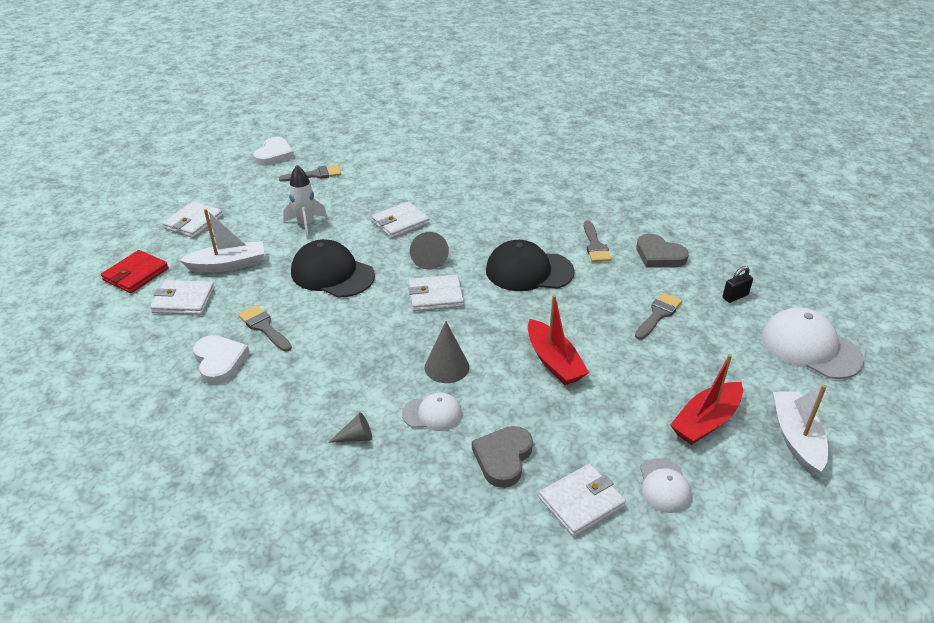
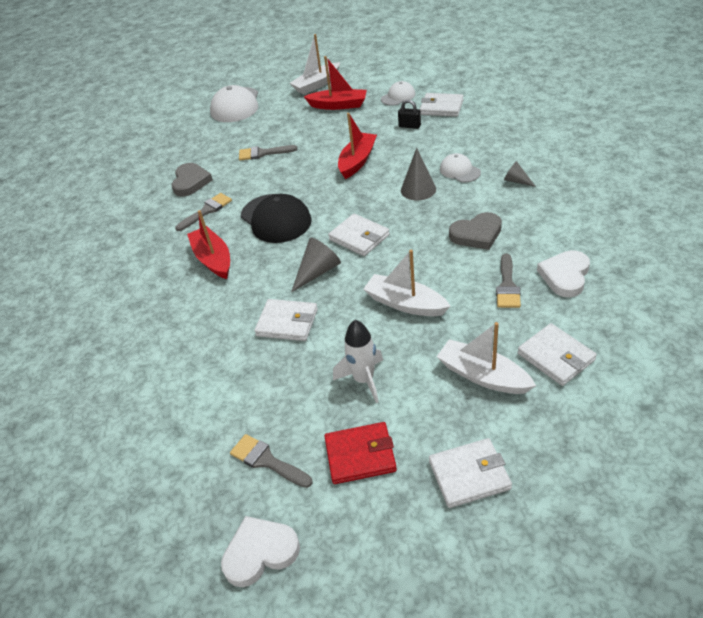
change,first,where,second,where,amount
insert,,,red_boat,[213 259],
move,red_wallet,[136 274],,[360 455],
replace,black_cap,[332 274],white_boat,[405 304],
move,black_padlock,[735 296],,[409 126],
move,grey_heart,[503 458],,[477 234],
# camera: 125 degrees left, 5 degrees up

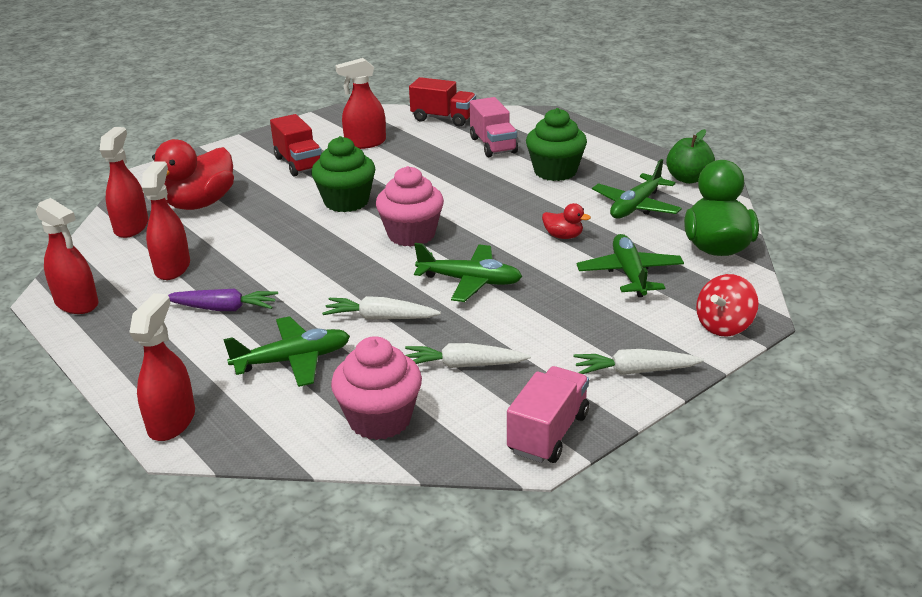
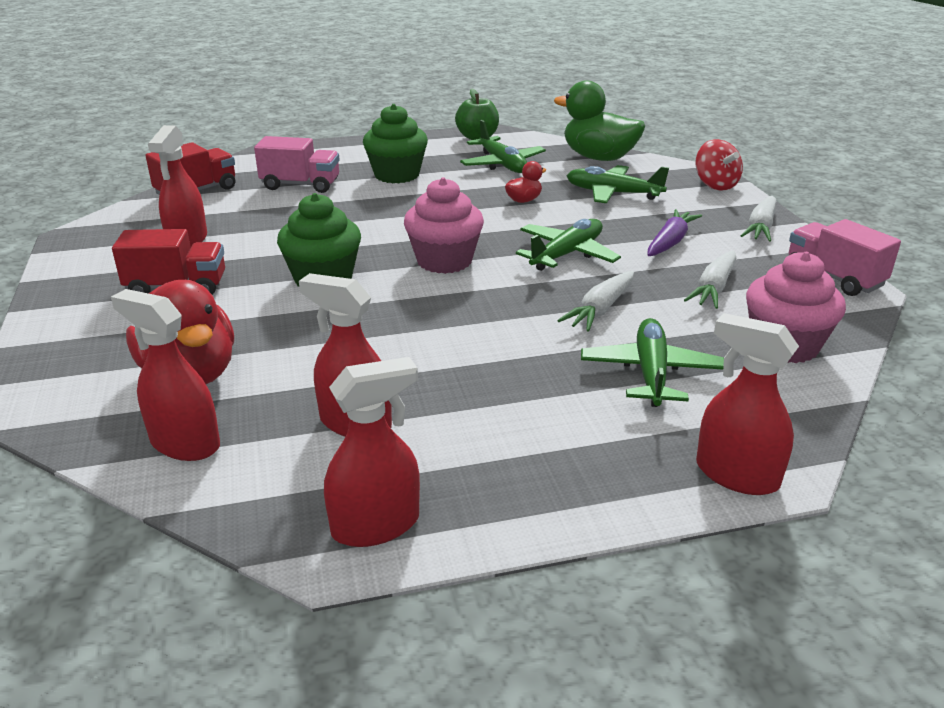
change,first,where,second,where,amount
move,purple_carrot,[223 308],,[670 242],
# camera: 65 degrees left, 0 degrees up

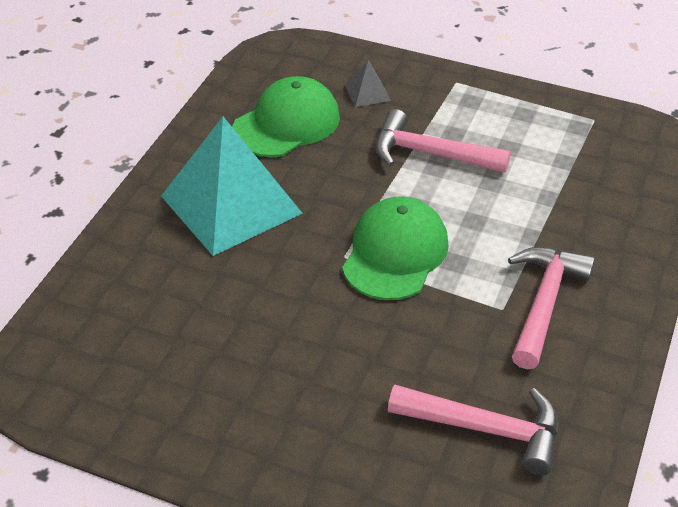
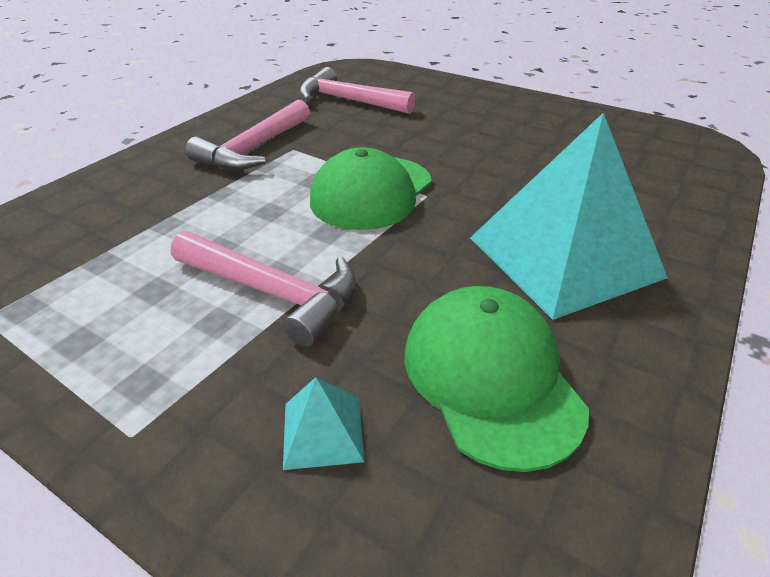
change,first,where,second,where,amount
recolor,grey_pyramid,[367 93],turquoise_pyramid,[323 431],
rotate,green_cap,[287 123],,[490 377],105 degrees clockwise
# camera: 170 degrees left, 5 degrees down

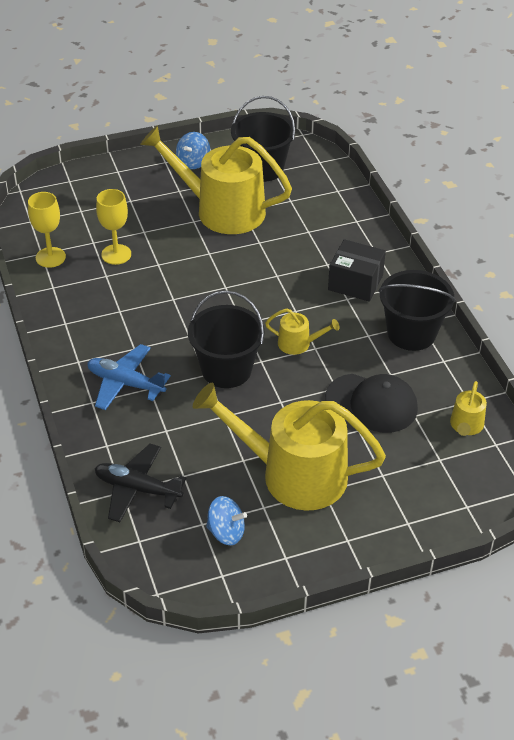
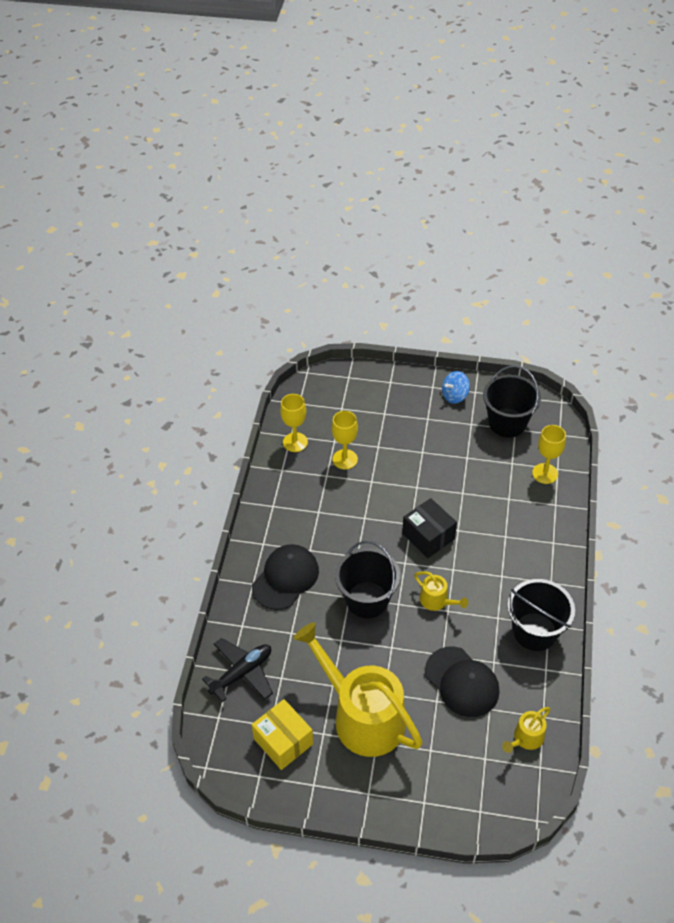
change,first,where,second,where,amount
rotate,black_plane,[137 489],,[242 673],90 degrees clockwise
replace,blue_plane,[125 383],black_cap,[285 578],
replace,blue_spinning_top,[226 532],yellow_box,[283 741],
move,black_box,[355 283],,[428 536],
insert,,,yellow_goblet,[545 473],
delete,yellow_watering_can,[222 210],,,
# camera: 30 degrees right, 5 degrees up

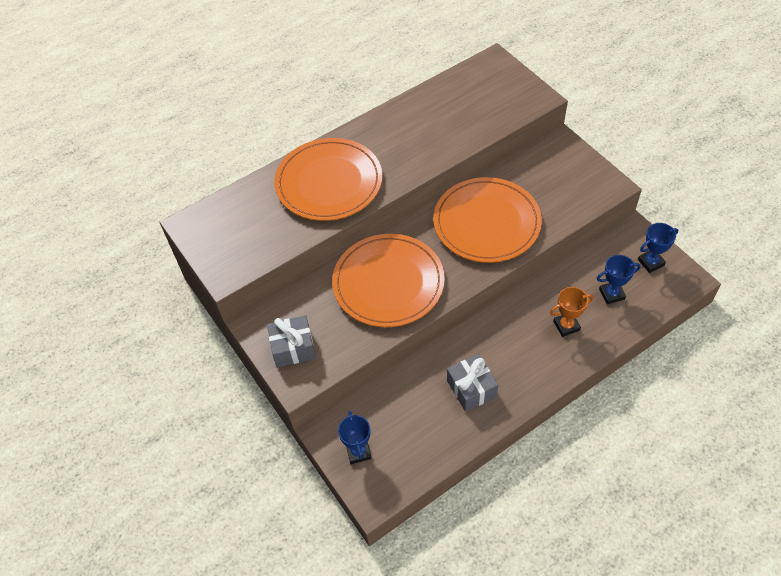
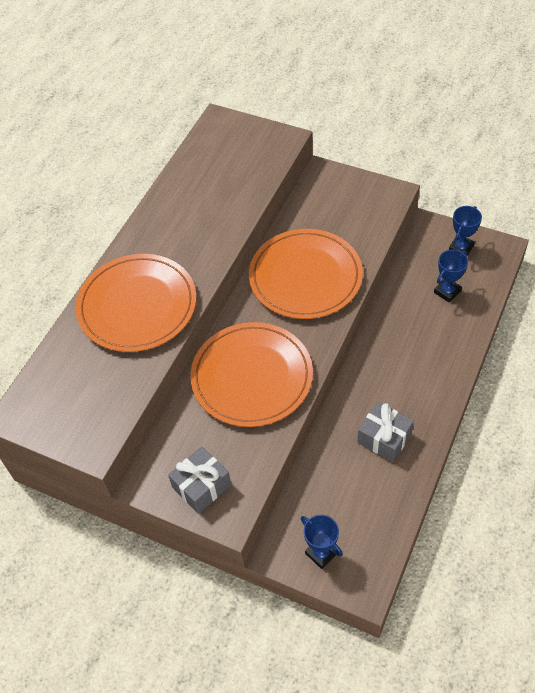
change,first,where,second,where,amount
delete,orange_trophy,[566 326],,,
# camera: 30 degrees left, 0 degrees up

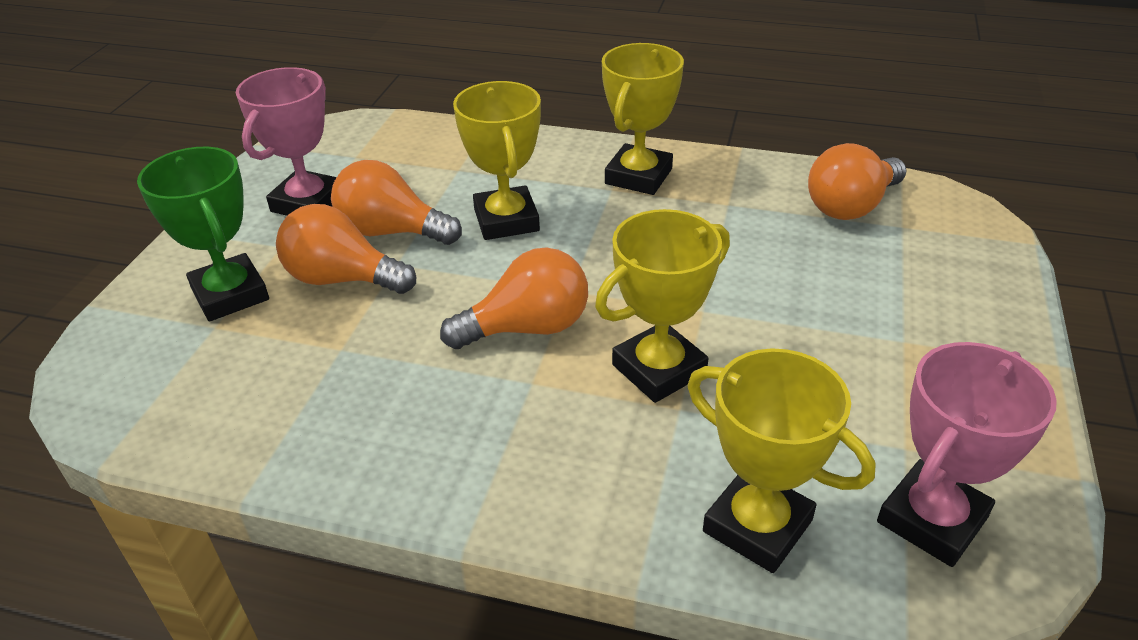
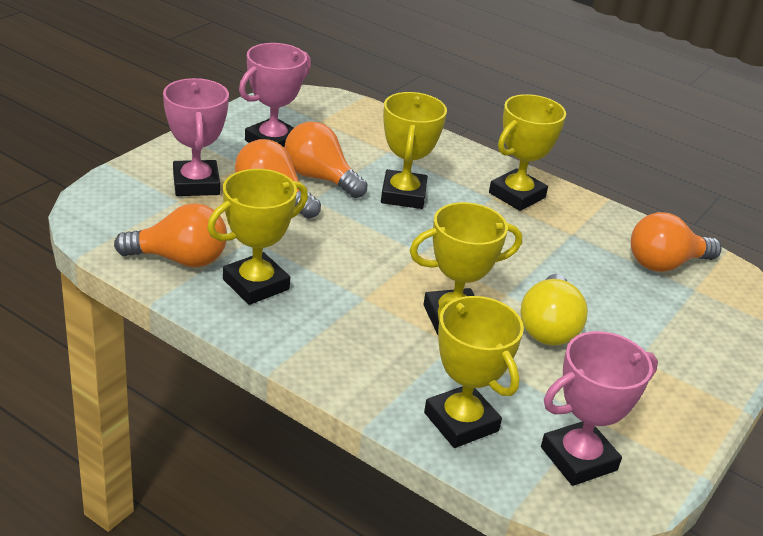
change,first,where,second,where,amount
move,orange_light_bulb,[527 328],,[180 259],
recolor,green_trophy,[230 294],pink_trophy,[196 184],
insert,,,yellow_trophy,[256 284],
insert,,,yellow_light_bulb,[548 328],
# camera: 15 degrees right, 5 degrees down

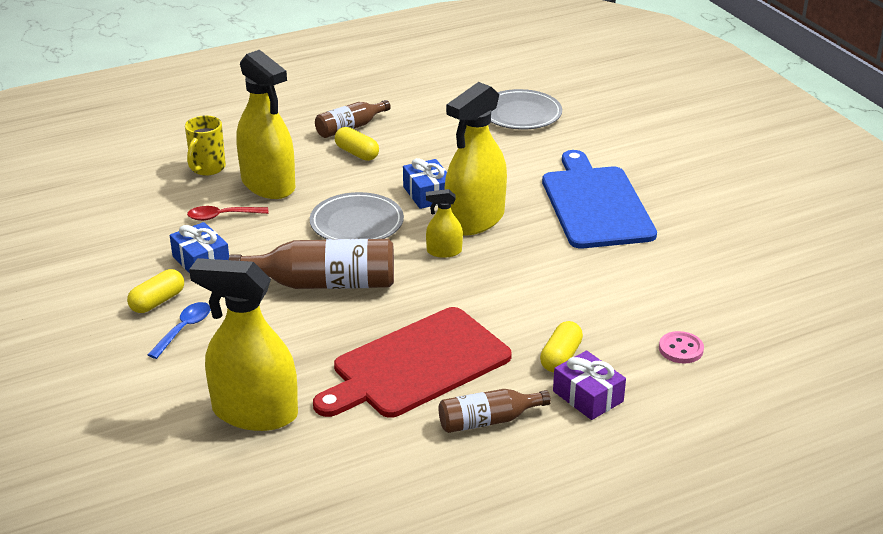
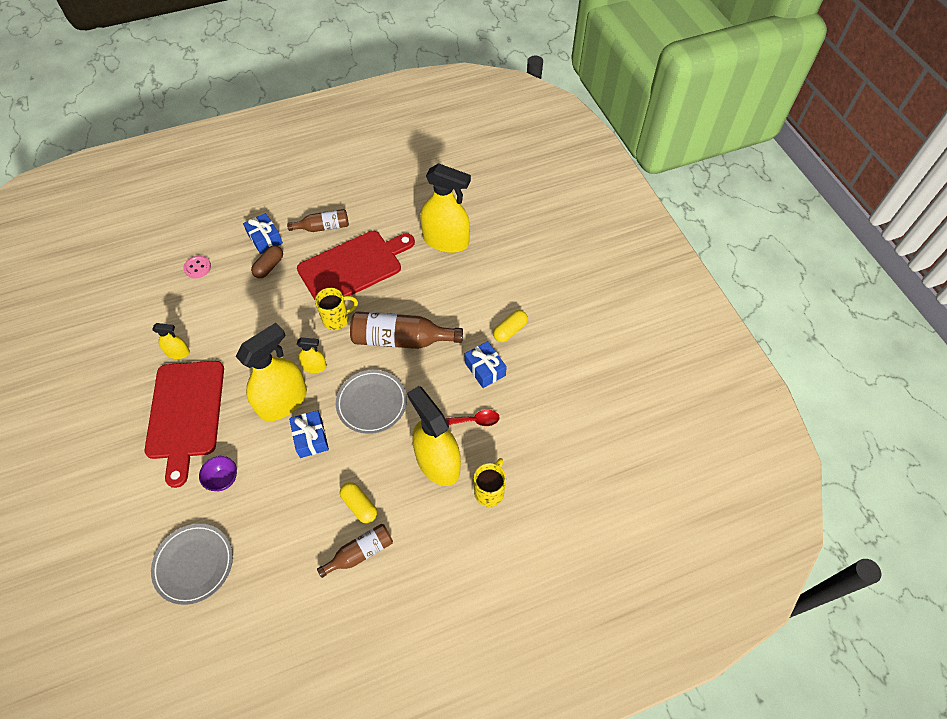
change,first,where,second,where,amount
recolor,blue_cutting_board,[595 204],red_cutting_board,[185 413],
insert,,,yellow_spray_bottle,[178 352],
insert,,,purple_bowl,[223 479],
recolor,purple_gift,[588 396],blue_gift,[265 239],
recolor,yellow_capsule,[561 357],brown_capsule,[269 266],
insert,,,yellow_mug,[337 319],
delete,blue_spoon,[184 329],,,
# camera: 175 degrees left, 25 degrees up

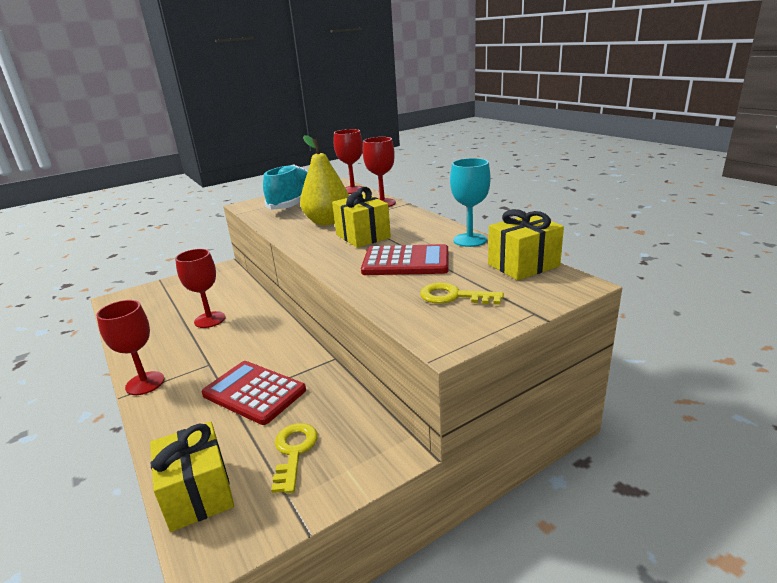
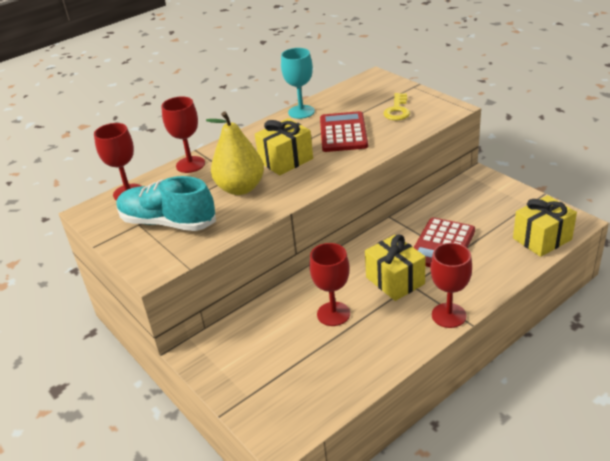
change,first,where,second,where,amount
move,yellow_gift,[523 265],,[395 280],
delete,yellow_key,[294 452],,,
# camera: 95 degrees left, 10 degrees up

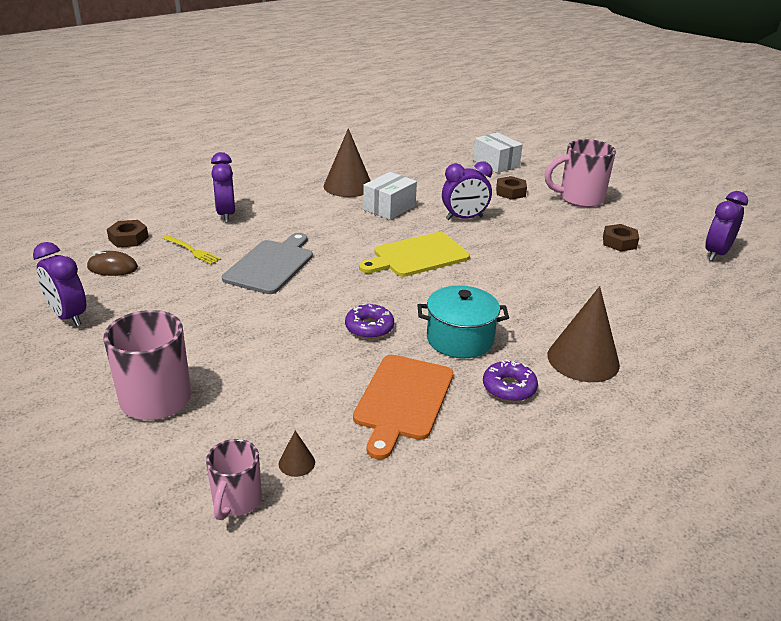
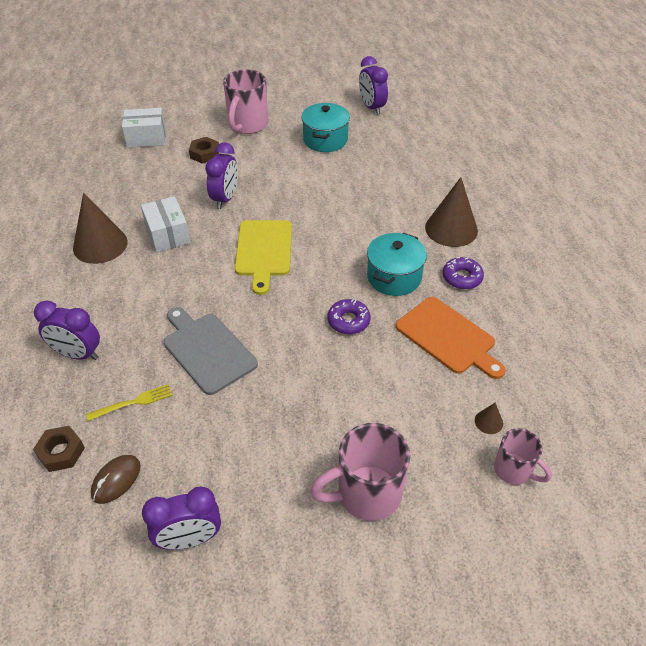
change,first,where,second,where,amount
replace,brown_nut,[619 242],turquoise_pot,[325 140],
# camera: 60 degrees left, 15 degrees up

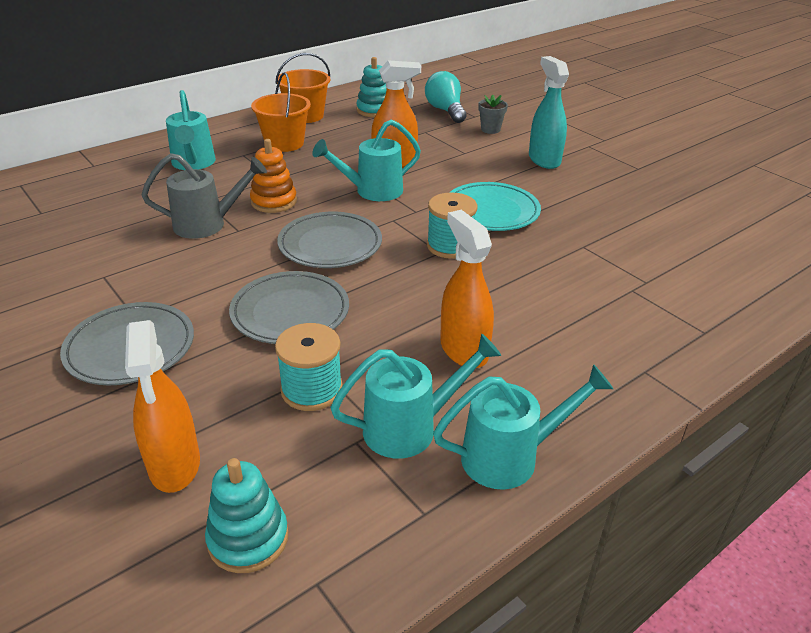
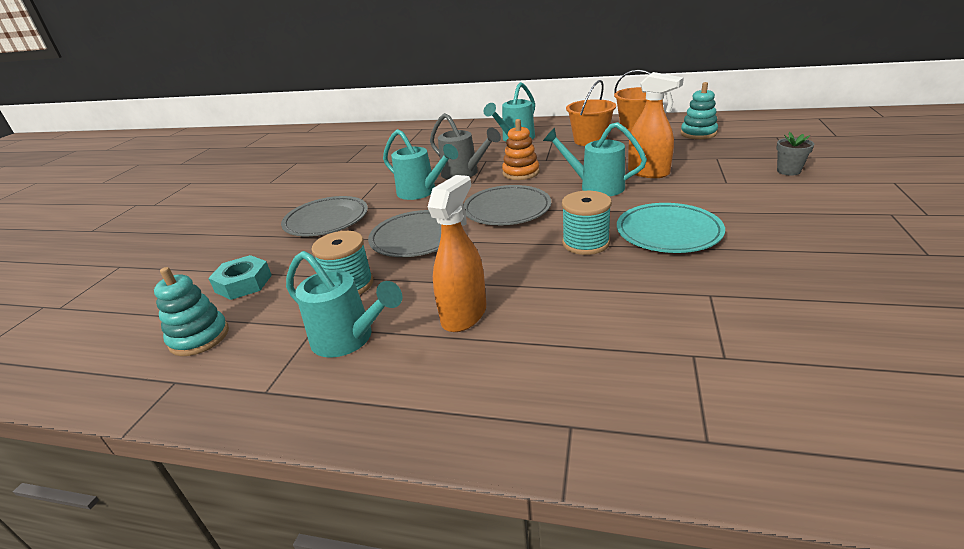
change,first,where,second,where,amount
replace,orange_spray_bottle,[174 465],turquoise_nut,[243 283],
move,turquoise_watering_can,[510 457],,[421 192],
delete,turquoise_light_bulb,[445 111],,,
delete,turquoise_spray_bottle,[544 160],,,
# camera: 55 degrees right, 5 degrees down

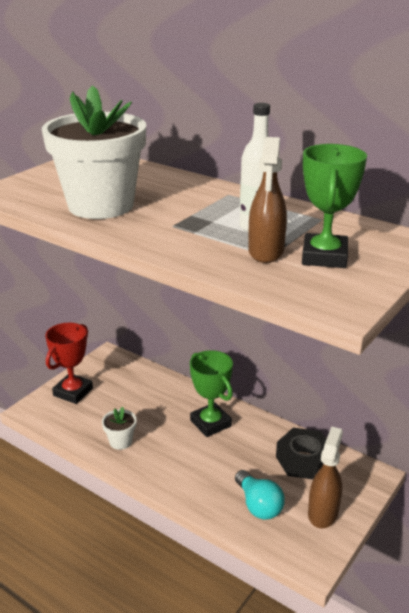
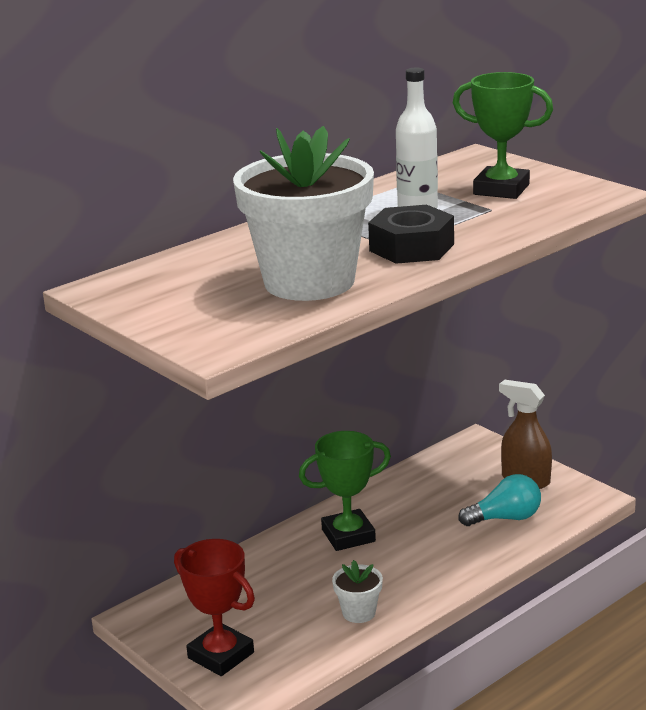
change,first,where,second,where,amount
move,black_nut,[303 460],,[411 247],
delete,brown_spray_bottle,[266 252],,,
# camera: 75 degrees left, 5 degrees down

